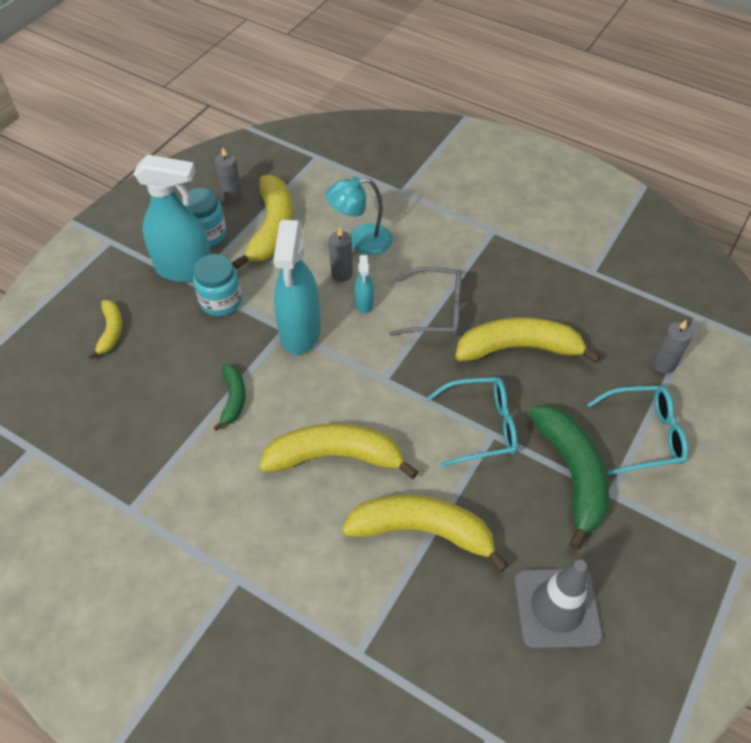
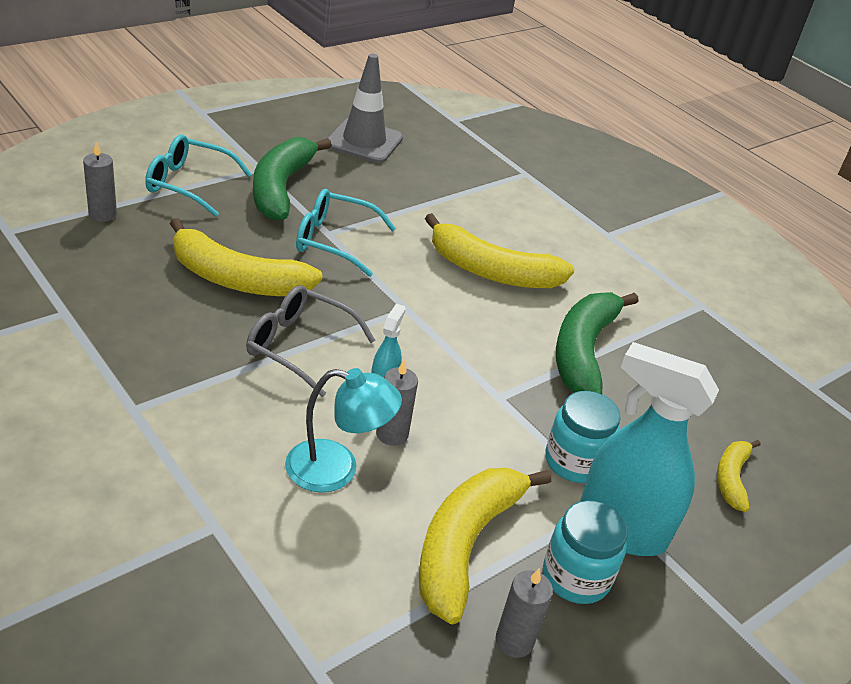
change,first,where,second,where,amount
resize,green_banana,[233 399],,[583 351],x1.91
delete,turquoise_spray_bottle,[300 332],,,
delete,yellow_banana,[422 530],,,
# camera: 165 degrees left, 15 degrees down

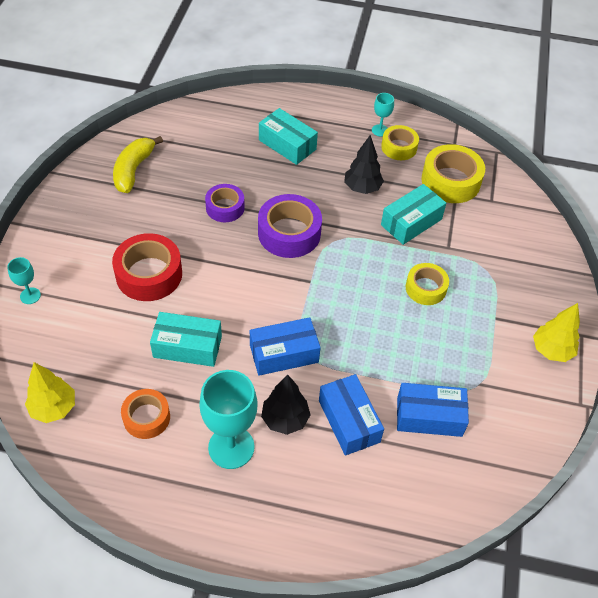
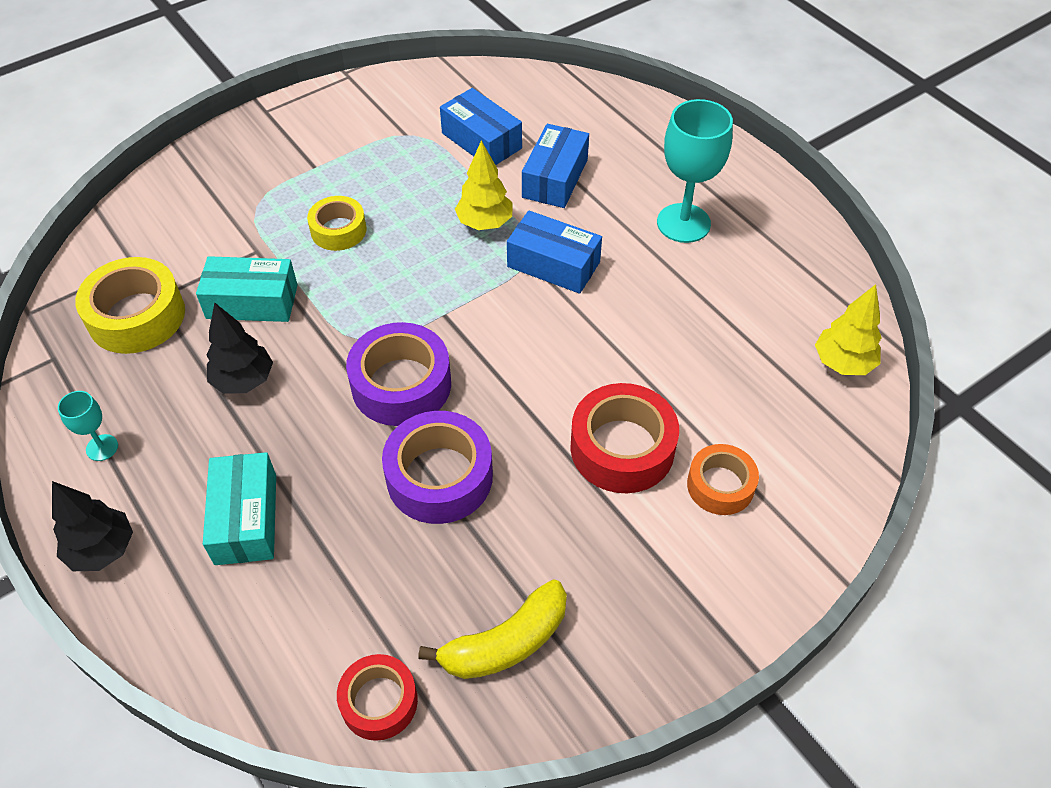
change,first,where,second,where,amount
move,black_tree,[285 419],,[102 550],
insert,,,red_tape,[379 701],
resize,purple_tape,[225 207],,[439 477],x1.60
move,yellow_tree,[551 350],,[485 223],
move,orange_tape,[146 417],,[720 485],
delete,turquoise_goblet,[30 296],,,
delete,turquoise_box,[187 346],,,
delete,yellow_tape,[399 147],,,
# camera: 135 degrees left, 0 degrees up

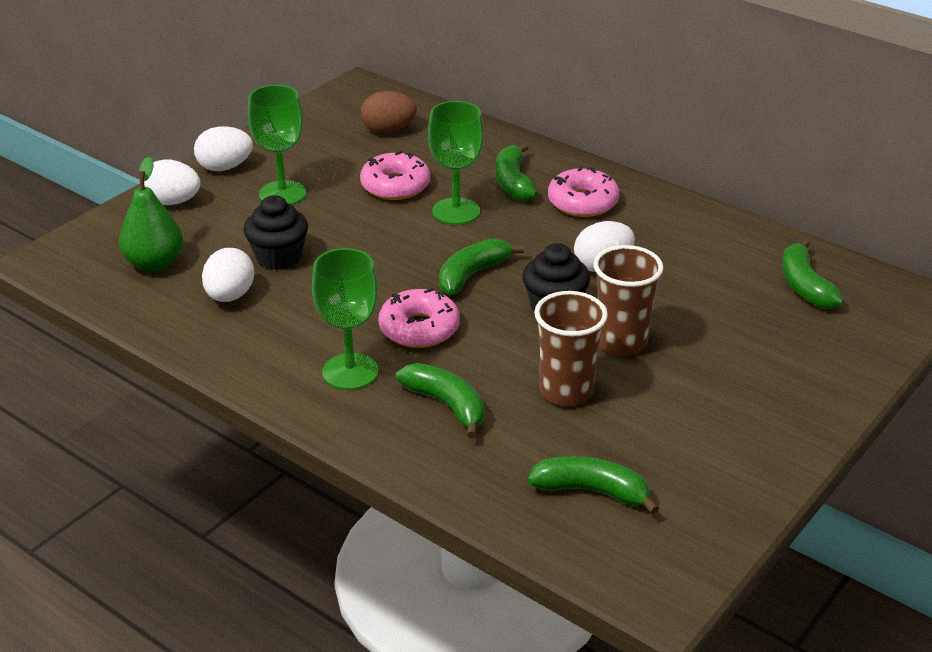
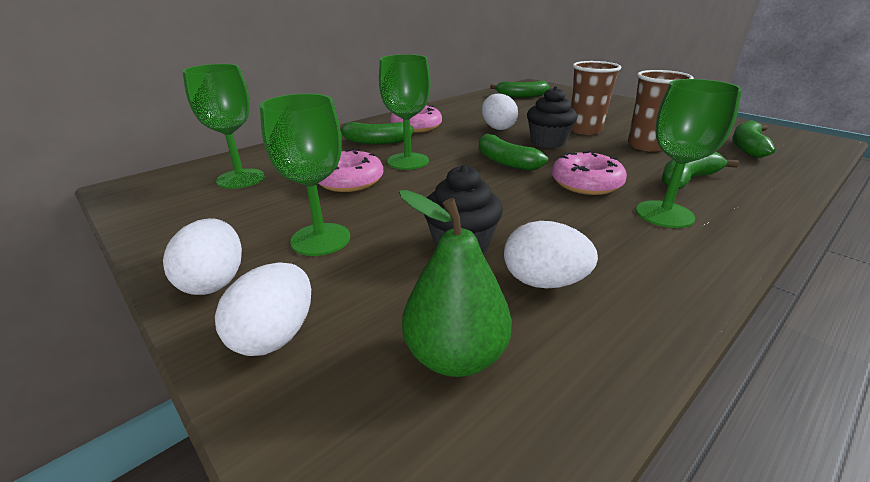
change,first,where,second,where,amount
replace,brown_egg,[388 130],green_goblet,[240 179],
# camera: 80 degrees left, 5 degrees down

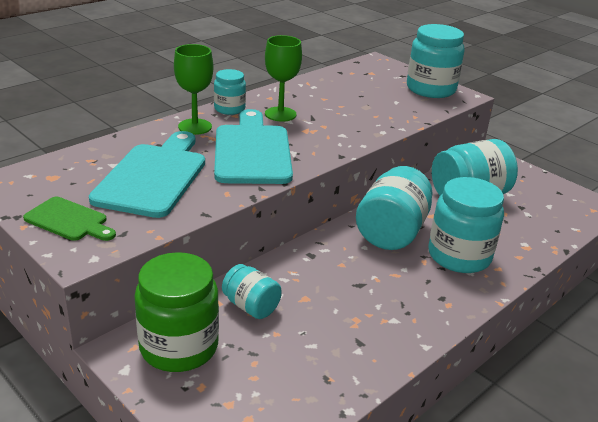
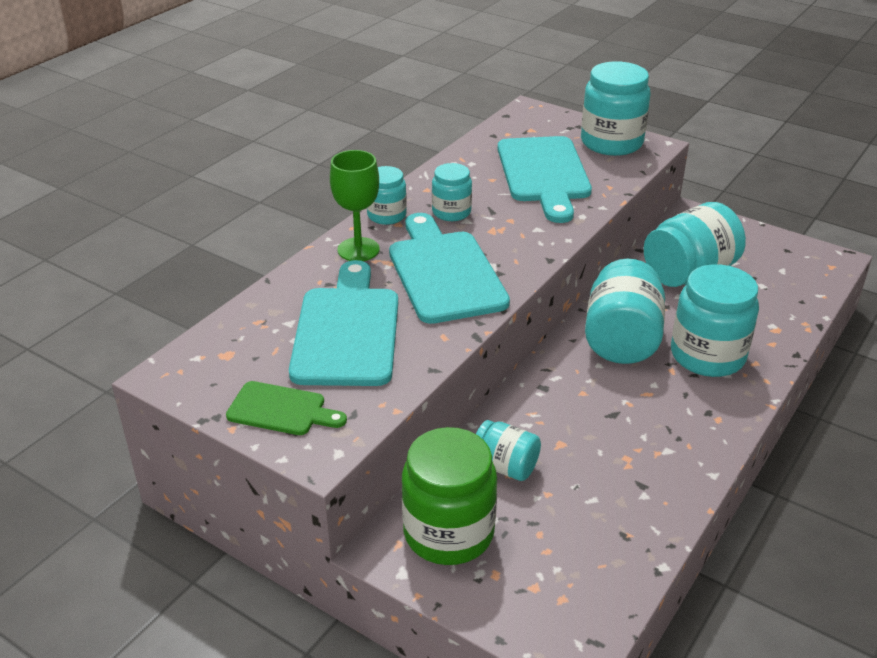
change,first,where,second,where,amount
replace,green_goblet,[280 114],turquoise_jar,[451 212],
insert,,,turquoise_cutting_board,[544 174],
# camera: 10 degrees left, 5 degrees up

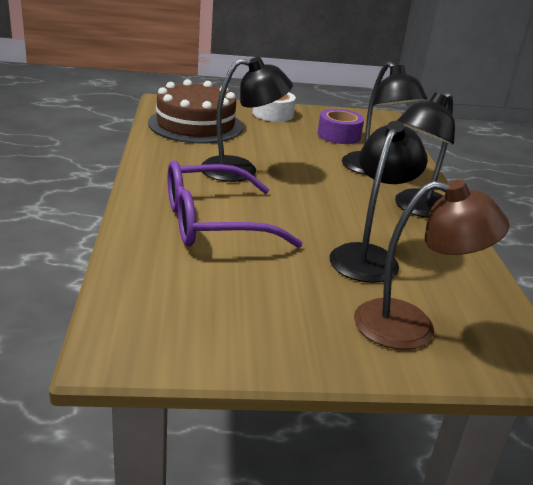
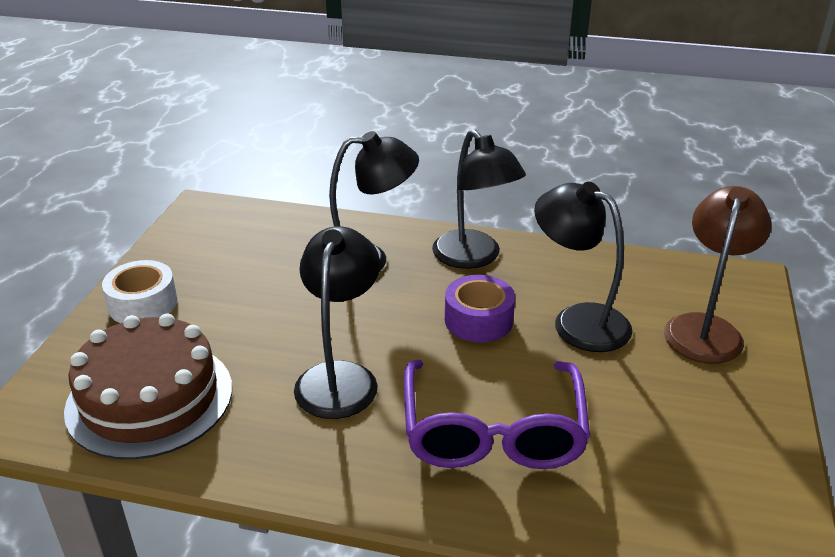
change,first,where,second,where,amount
move,purple_tape,[339 135],,[478 320],
# camera: 70 degrees left, 5 degrees up

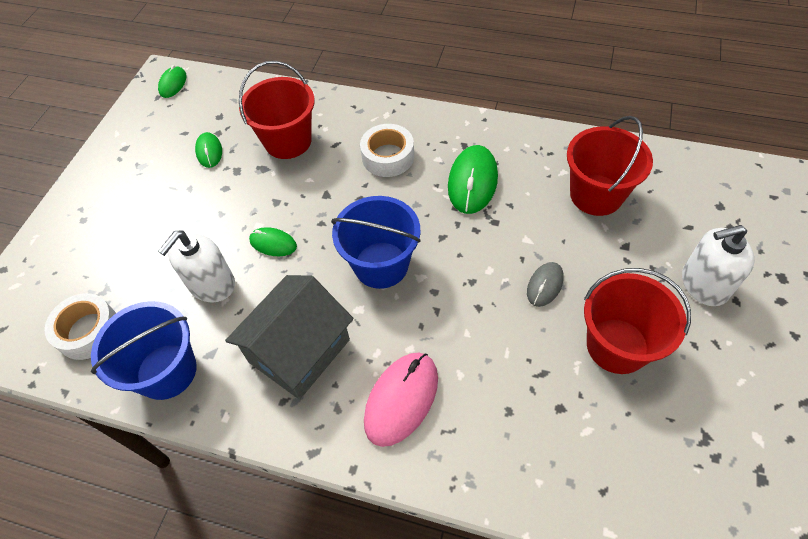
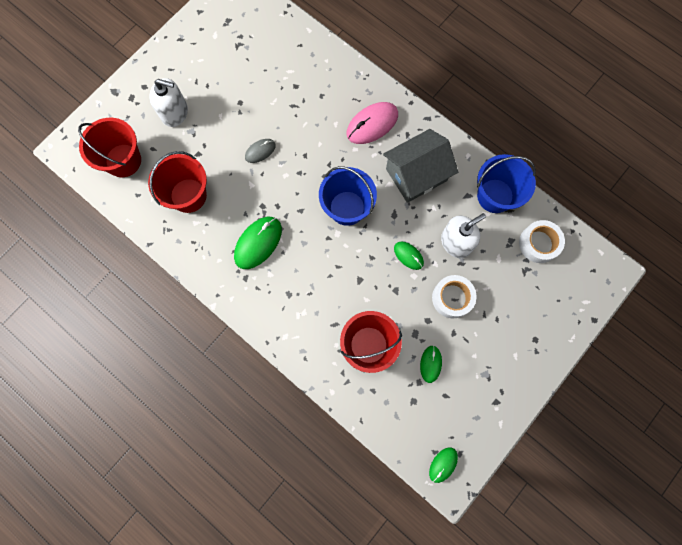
change,first,where,second,where,amount
move,red_bucket,[617 346],,[123 160],
move,white_tape,[388 157],,[452 298],
# camera: 160 degrees left, 20 degrees up

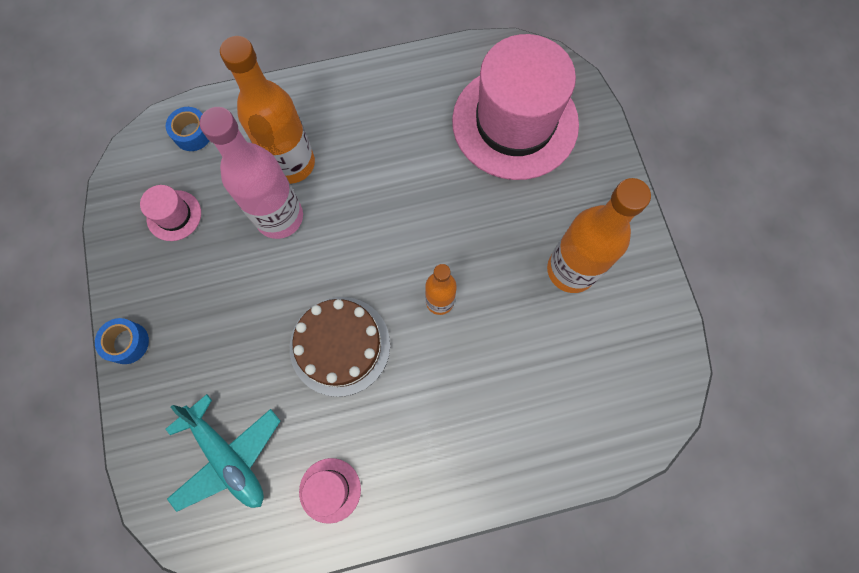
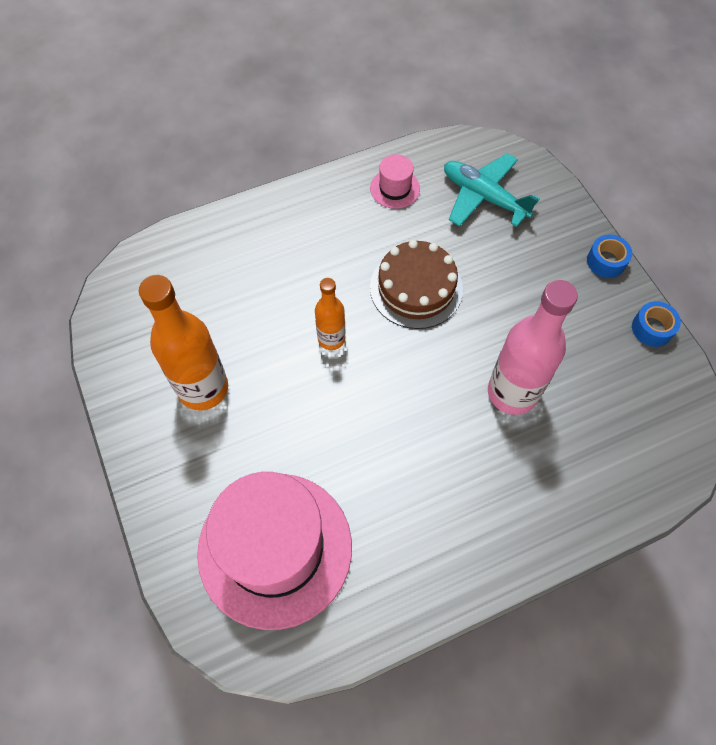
change,first,where,second,where,amount
move,blue_tape,[193 134],,[652 328],
delete,pink_hat,[174 215],,,
delete,orange_bottle,[292 164],,,
# camera: 170 degrees right, 10 degrees down

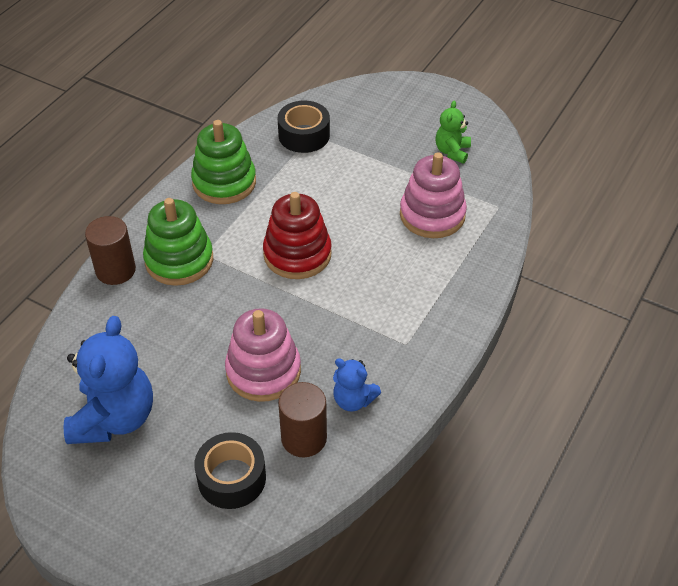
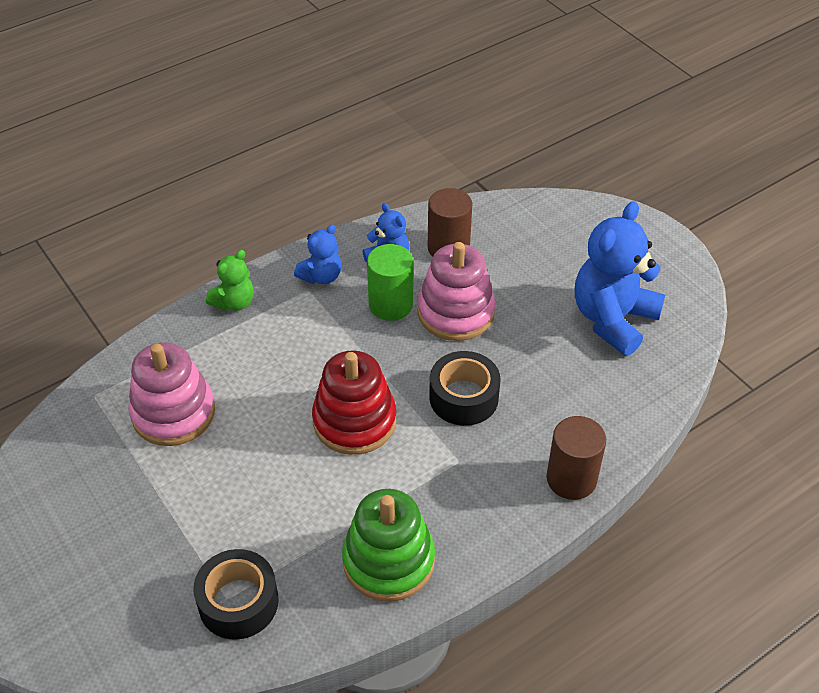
change,first,where,second,where,amount
move,green_teddy_bear,[452 151],,[234 302],
insert,,,blue_teddy_bear,[321 276],
insert,,,green_cylinder,[390 305],
move,black_tape,[231 478],,[463 397],
delete,green_stacking_toy,[179 260],,,
# camera: 155 degrees left, 0 degrees up

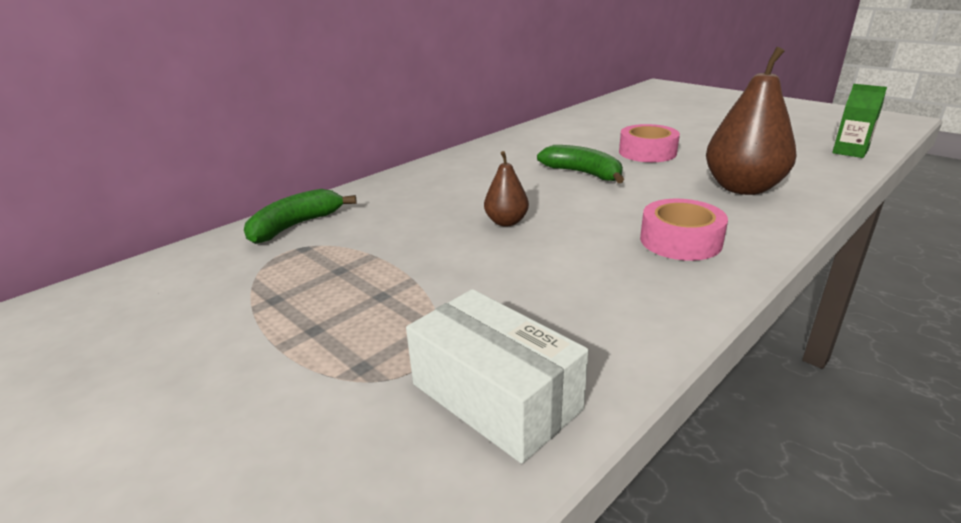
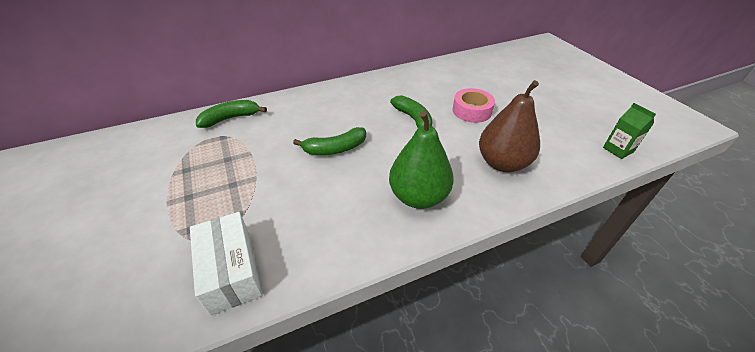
change,first,where,second,where,amount
replace,brown_pear,[506 222],green_banana,[335 149],
replace,pink_tape,[680 241],green_pear,[418 196],
# camera: 20 degrees right, 15 degrees up

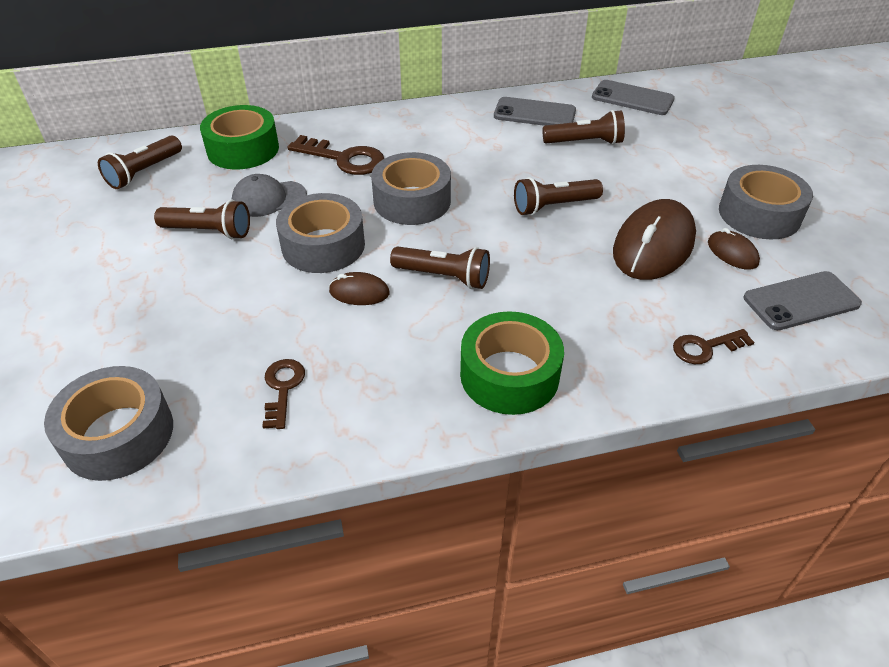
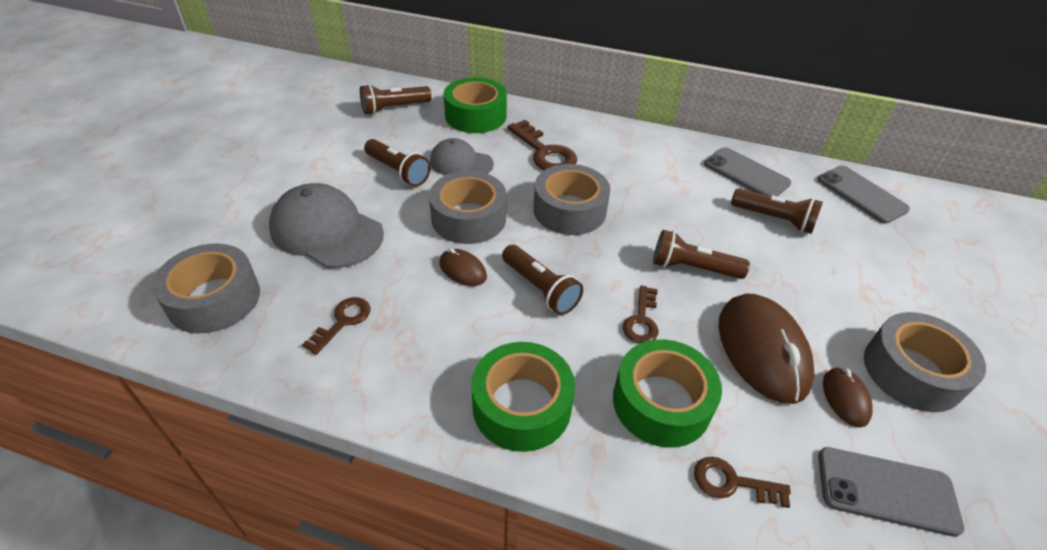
change,first,where,second,where,amount
insert,,,grey_cap,[326 231],
insert,,,green_tape,[661 402],
insert,,,brown_key,[641 320],
rotate,brown_mouse,[653 246],,[762 351],75 degrees counterclockwise
# camera: 30 degrees right, 0 degrees up

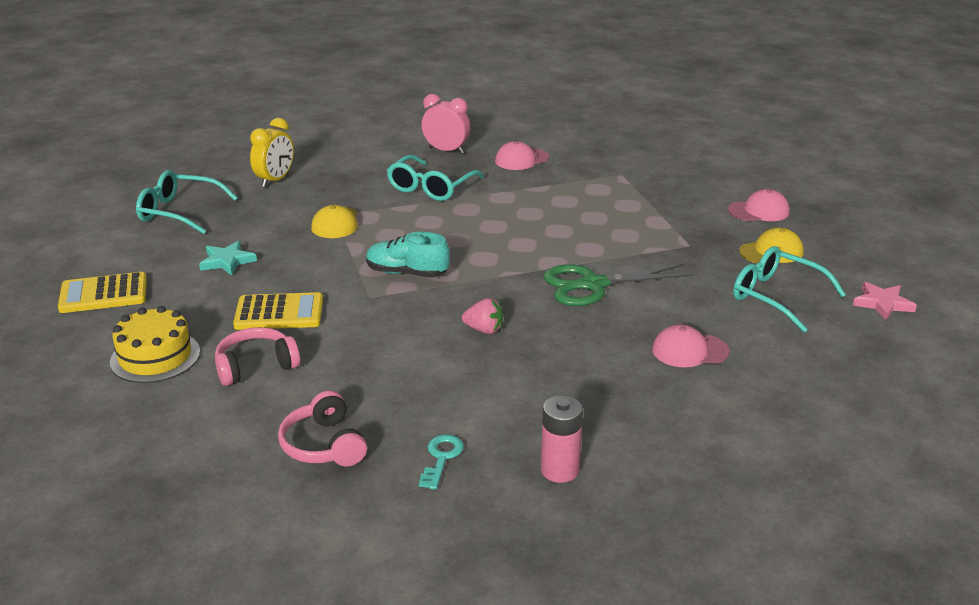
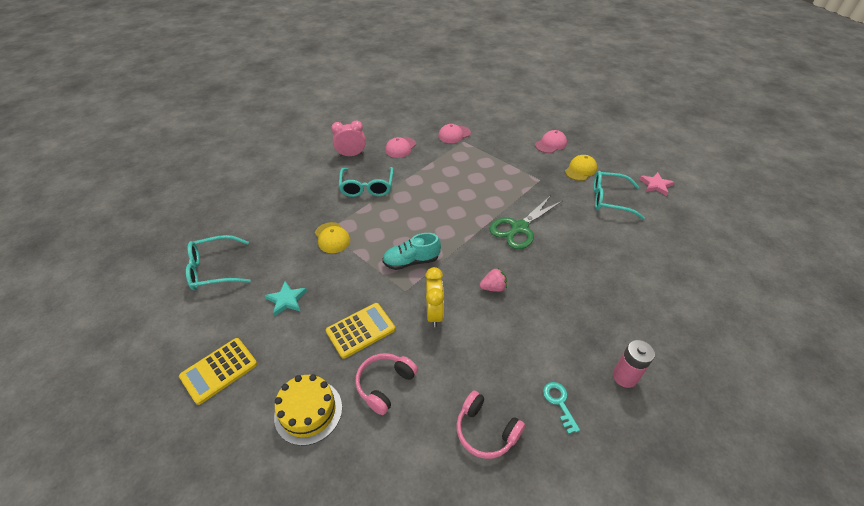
change,first,where,second,where,amount
move,yellow_clock,[275 180],,[434 313],
move,pink_cap,[689 351],,[454 134],
# camera: 30 degrees left, 15 degrees up

